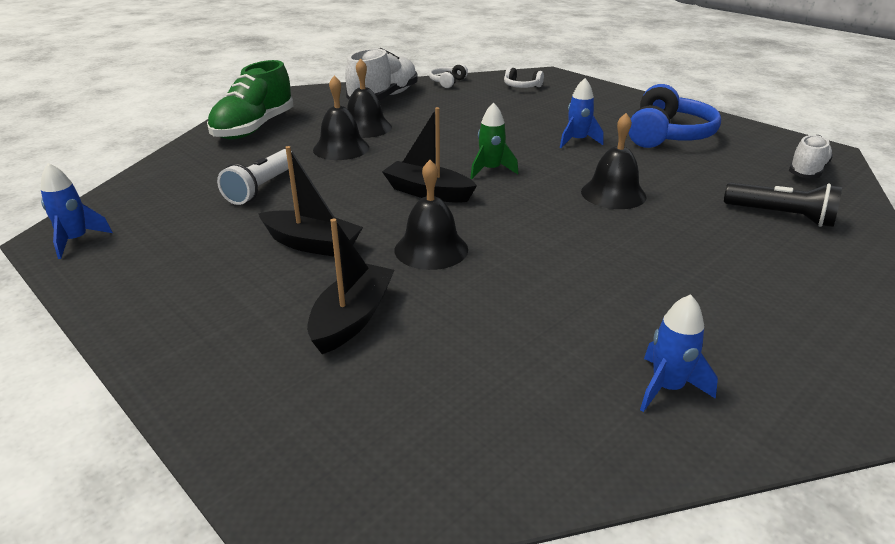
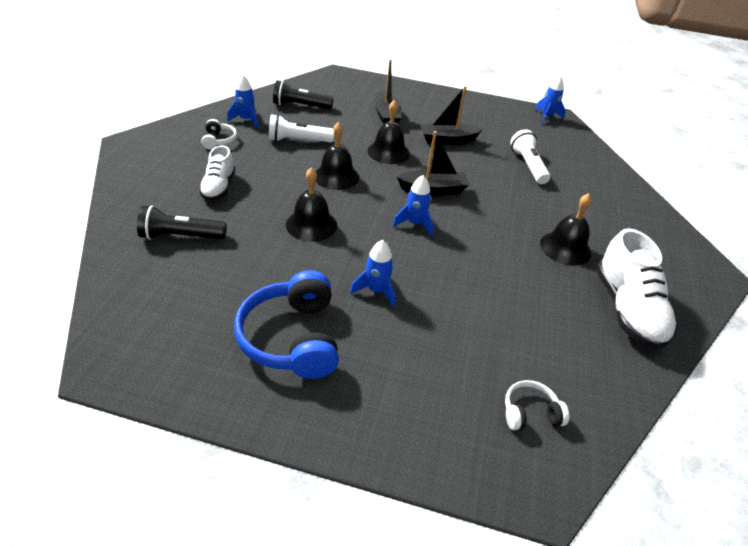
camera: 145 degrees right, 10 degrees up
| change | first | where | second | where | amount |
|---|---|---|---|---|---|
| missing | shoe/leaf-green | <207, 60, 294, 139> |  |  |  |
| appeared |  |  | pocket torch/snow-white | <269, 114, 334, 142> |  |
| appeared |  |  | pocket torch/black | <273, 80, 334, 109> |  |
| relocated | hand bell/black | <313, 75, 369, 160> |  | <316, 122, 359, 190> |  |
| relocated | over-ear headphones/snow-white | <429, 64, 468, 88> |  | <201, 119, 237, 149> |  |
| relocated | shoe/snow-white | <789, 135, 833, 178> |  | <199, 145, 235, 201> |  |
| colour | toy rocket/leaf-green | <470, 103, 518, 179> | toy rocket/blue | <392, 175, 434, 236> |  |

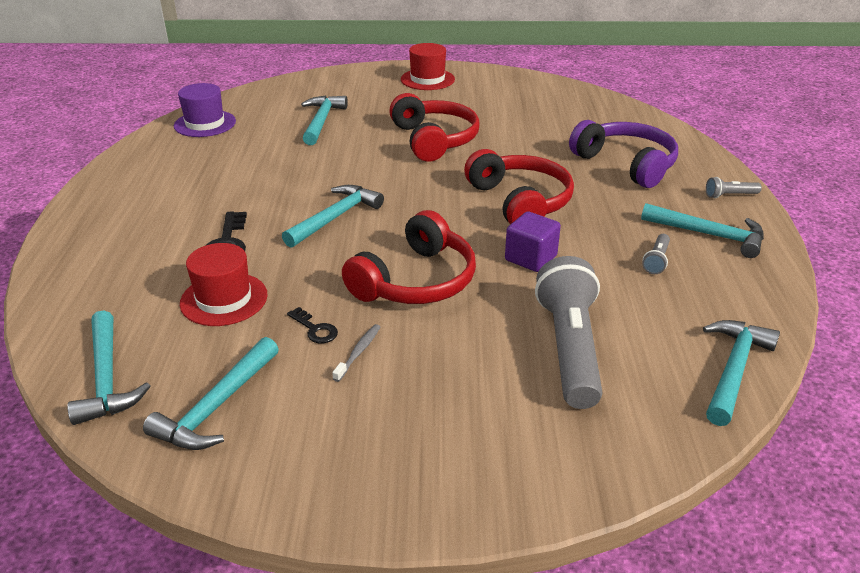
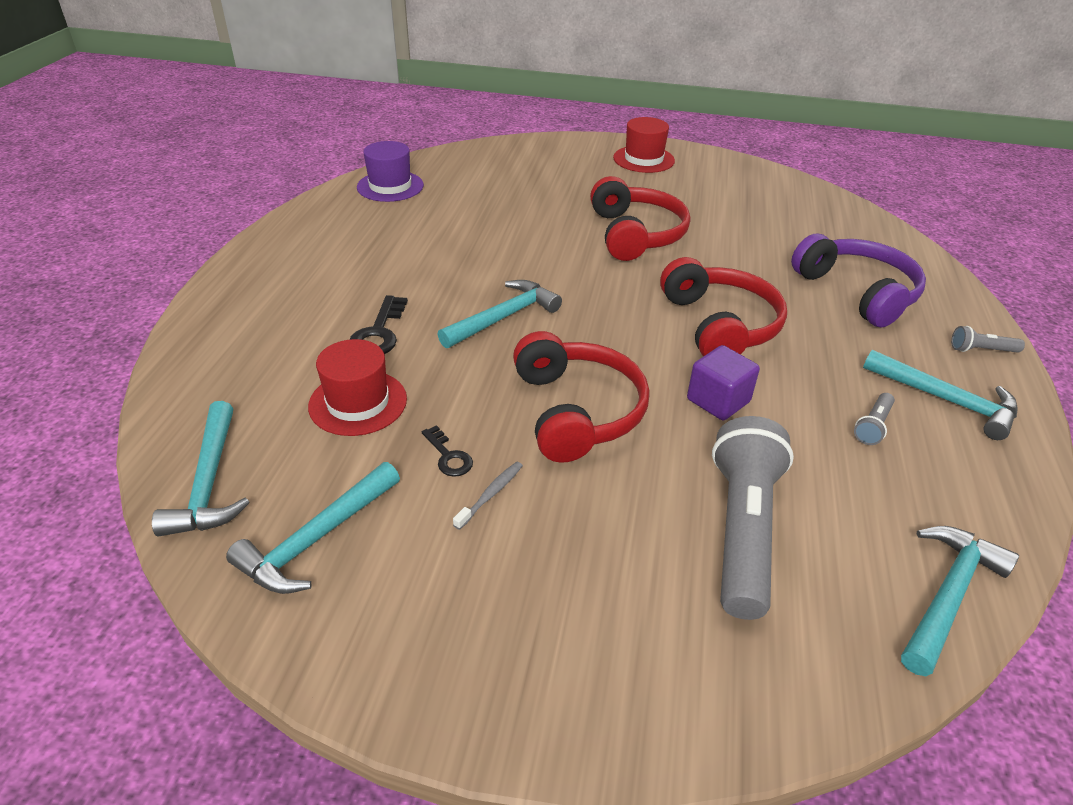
camera: 10 degrees right, 5 degrees up
| change | first | where | second | where | amount |
|---|---|---|---|---|---|
| missing | hammer/turquoise | <301, 95, 348, 145> |  |  |  |
| spun | over-ear headphones/red | <342, 210, 476, 304> |  | <513, 331, 650, 463> | 60 degrees counterclockwise |

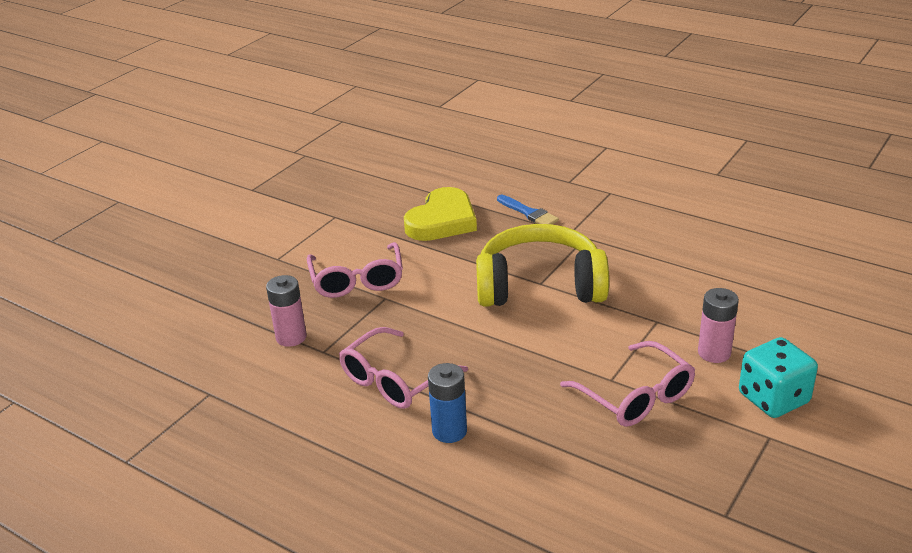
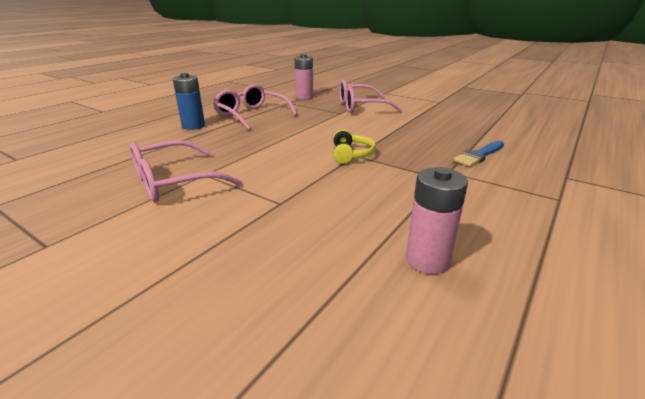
camera: 90 degrees right, 5 degrees down
| change | first | where | second | where | amount |
|---|---|---|---|---|---|
| missing | heart/yellow | <404, 187, 477, 241> |  |  |  |
| missing | dice/turquoise | <739, 337, 818, 418> |  |  |  |
| relocated | power cell/rose-pink | <698, 288, 739, 363> |  | <406, 167, 468, 274> |  |
| size | over-ear headphones/yellow | <476, 224, 609, 307> |  | <333, 129, 376, 164> | x0.41 |

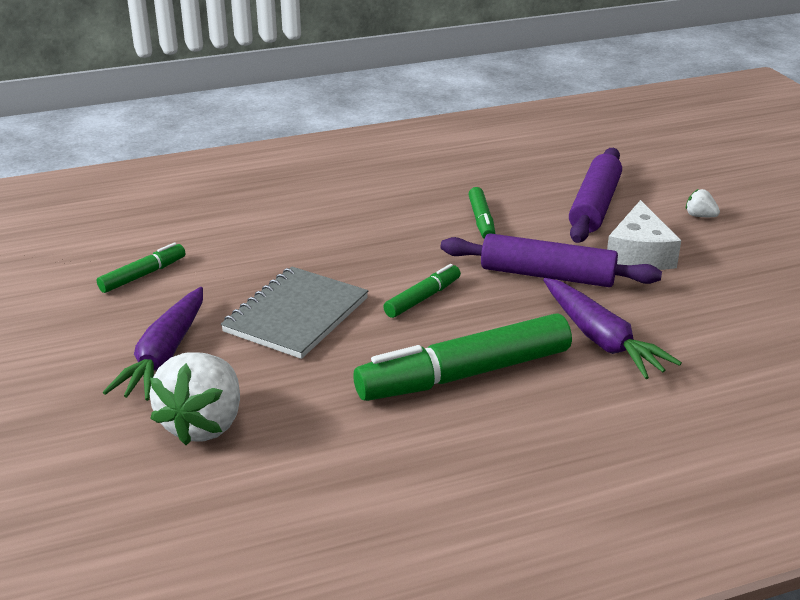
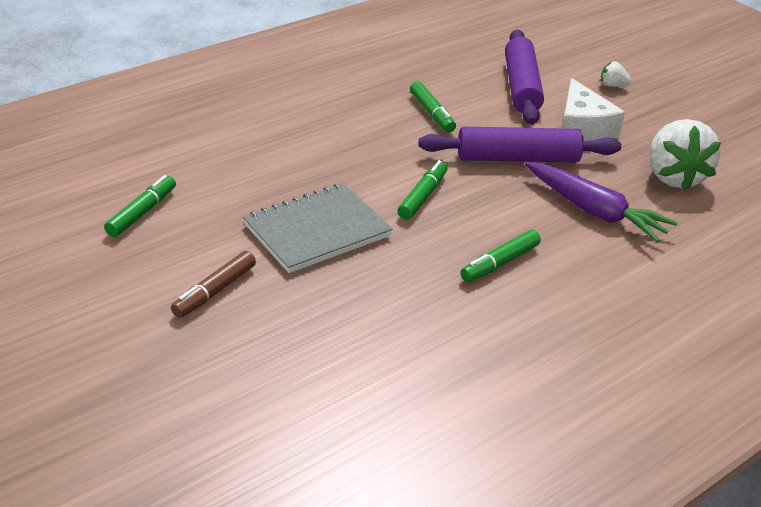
camera: 20 degrees left, 5 degrees up
| change | first | where | second | where | amount |
|---|---|---|---|---|---|
| relocated | strawberry/snow-white | <150, 353, 240, 445> |  | <649, 119, 721, 191> |  |
| exchanged | carrot/violet | <103, 287, 203, 401> | marker pen/brown | <171, 251, 256, 318> |  |
| spun | notebook/ash-grey | <221, 266, 368, 359> |  | <243, 183, 393, 273> | 45 degrees clockwise |
| size | marker pen/leaf-green | <353, 313, 572, 401> |  | <460, 230, 541, 282> | x0.49 |

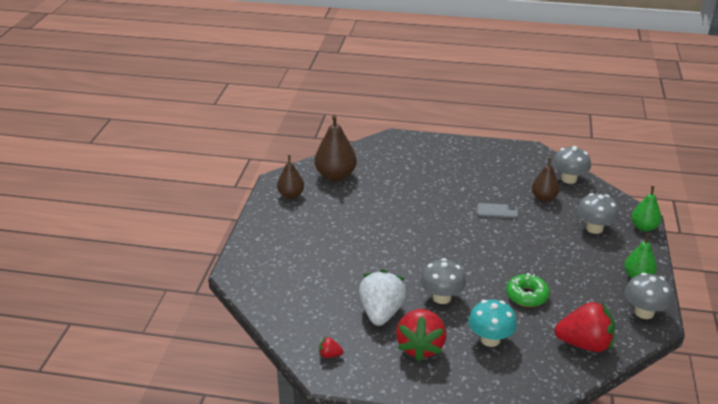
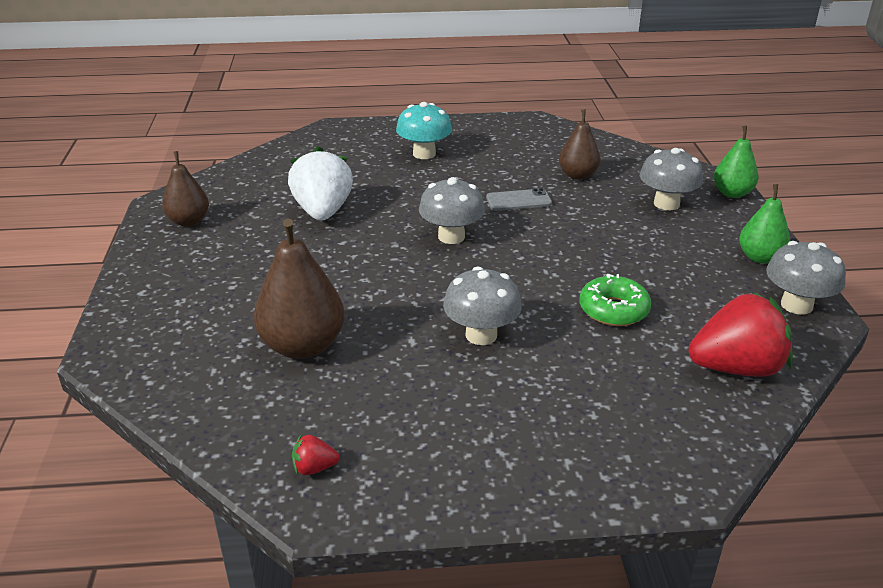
camera: 15 degrees left, 0 degrees up
| change | first | where | second | where | amount |
|---|---|---|---|---|---|
| missing | strawberry/red | <396, 309, 447, 362> |  |  |  |
| relocated | pear fruit/brown | <315, 115, 357, 181> |  | <254, 218, 345, 359> |  |
| relocated | strawberry/snow-white | <359, 269, 407, 326> |  | <288, 146, 353, 220> |  |
| relocated | toadstool/turquoise | <468, 299, 517, 347> |  | <396, 102, 452, 159> |  |
| relocated | toadstool/ash-grey | <553, 146, 591, 184> |  | <419, 177, 485, 244> |  |

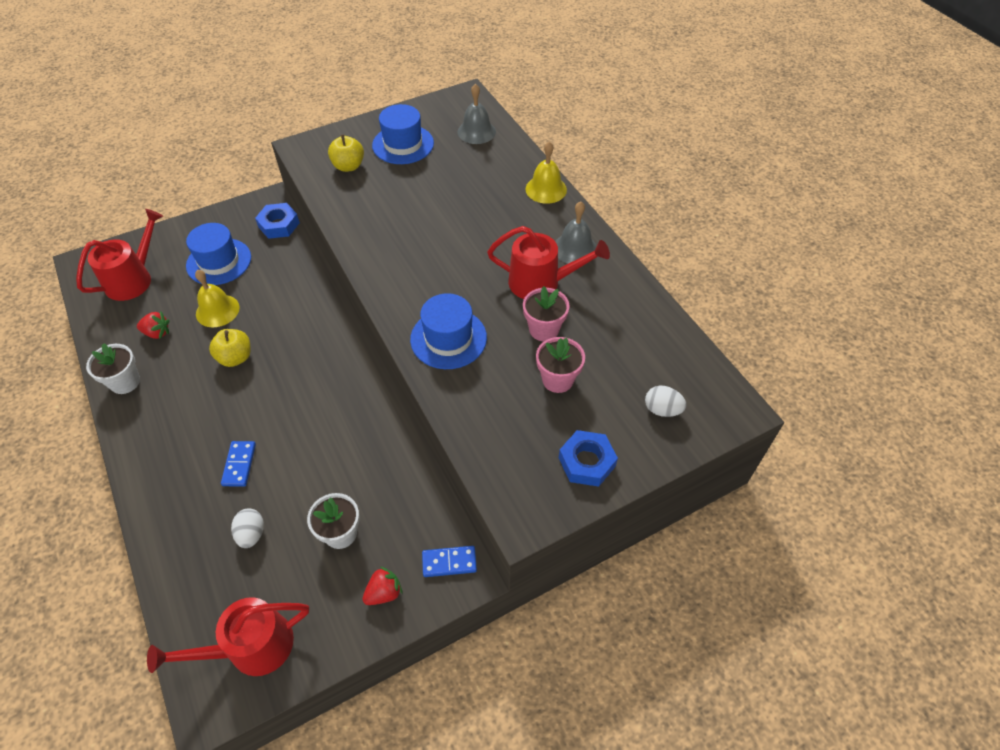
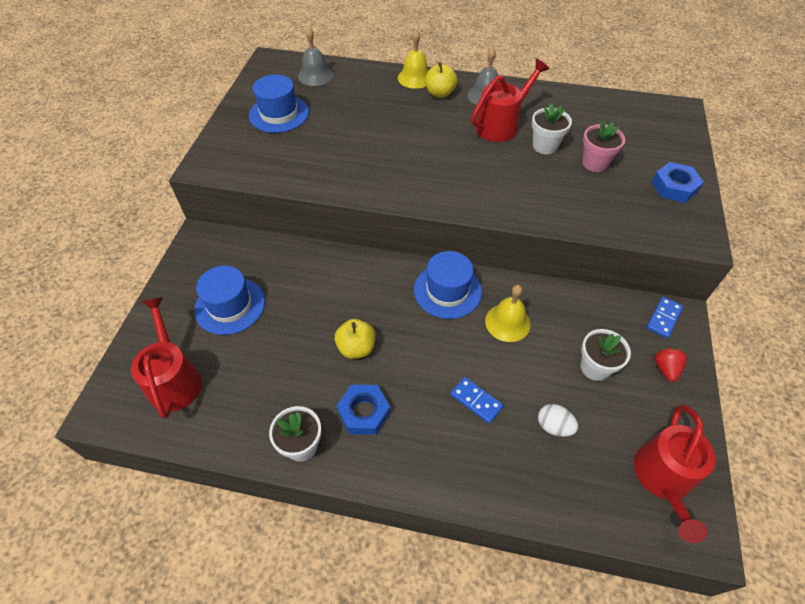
camera: 50 degrees left, 0 degrees up
| change | first | where | second | where | amount |
|---|---|---|---|---|---|
| missing | strawberry/red | <137, 311, 169, 339> |  |  |  |
| missing | toy egg/snow-white | <645, 386, 686, 417> |  |  |  |
| relocated | hand bell/yellow | <195, 270, 240, 327> |  | <485, 285, 530, 342> |  |
| relocated | hexagon nut/blue | <255, 203, 300, 239> |  | <336, 385, 390, 435> |  |
| relocated | apple/yellow | <328, 134, 364, 172> |  | <425, 62, 457, 98> |  |
| relocated | hat/blue | <410, 293, 487, 369> |  | <414, 251, 482, 319> |  |
| colour | plant pot/rose-pink | <523, 286, 570, 341> | plant pot/snow-white | <532, 103, 572, 154> |  |

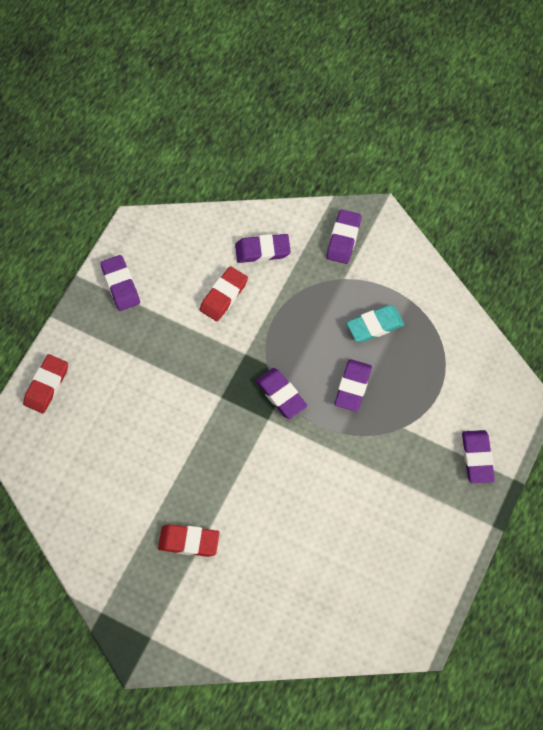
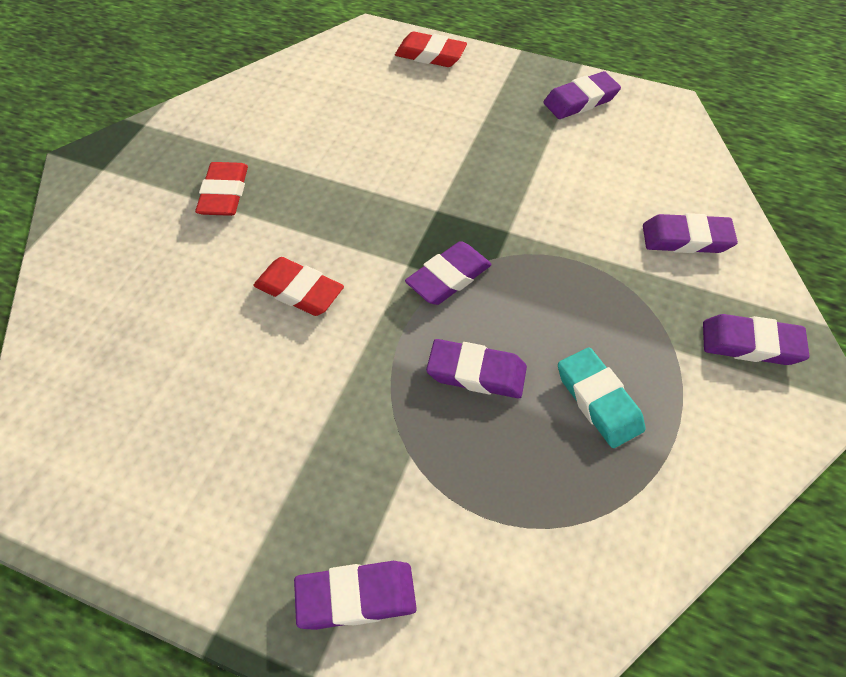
camera: 85 degrees right, 10 degrees down
| change | first | where | second | where | amount |
|---|---|---|---|---|---|
| relocated | eraser/red | <199, 266, 248, 321> |  | <253, 257, 344, 316> |  |
| spun | eraser/violet | <235, 234, 291, 263> |  | <643, 213, 738, 253> | 75 degrees counterclockwise |

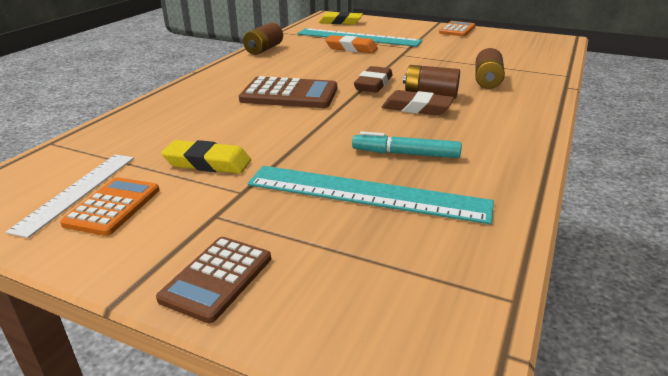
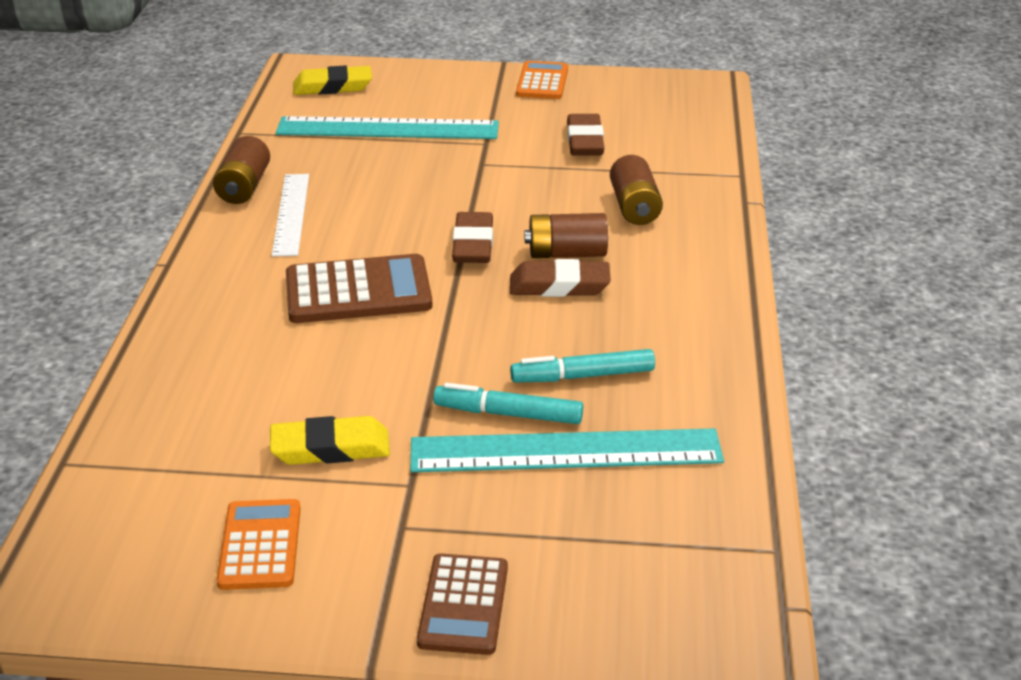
camera: 20 degrees left, 5 degrees up
| change | first | where | second | where | amount |
|---|---|---|---|---|---|
| missing | eraser/bright orange | <325, 35, 378, 53> |  |  |  |
| appeared |  |  | marker pen/turquoise | <433, 383, 583, 424> |  |
| appeared |  |  | eraser/brown | <567, 114, 604, 156> |  |
| relocated | straightedge/snow-white | <6, 154, 134, 238> |  | <272, 174, 309, 257> |  |

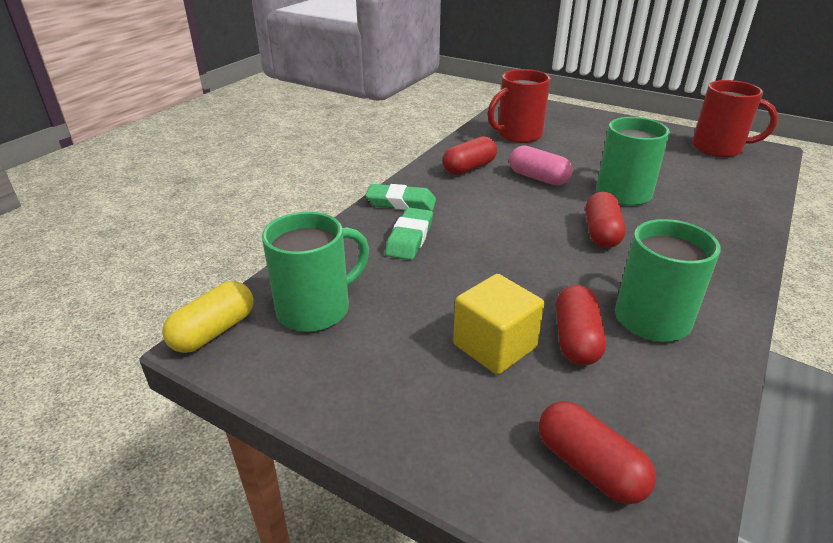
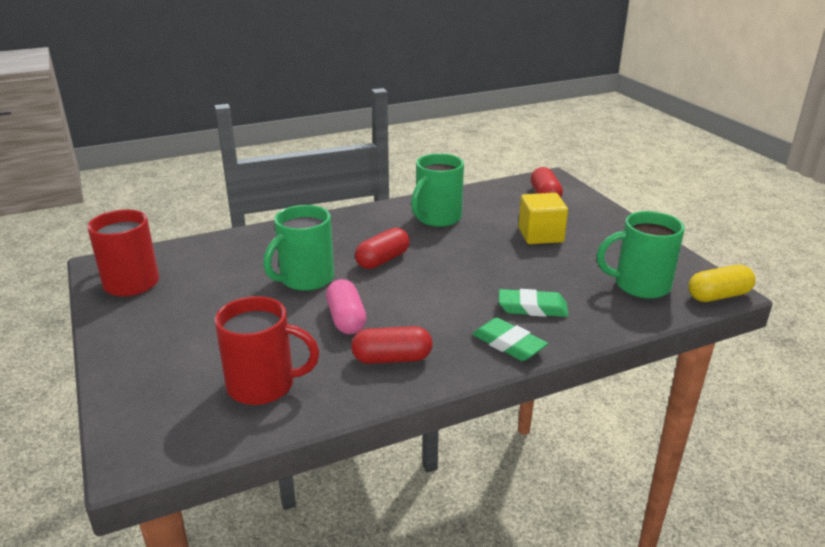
camera: 145 degrees left, 5 degrees down
| change | first | where | second | where | amount |
|---|---|---|---|---|---|
| missing | pill shape/red | <556, 285, 606, 365> |  |  |  |
| spun | eraser/leaf-green | <385, 207, 433, 260> |  | <499, 289, 568, 317> | 45 degrees clockwise |

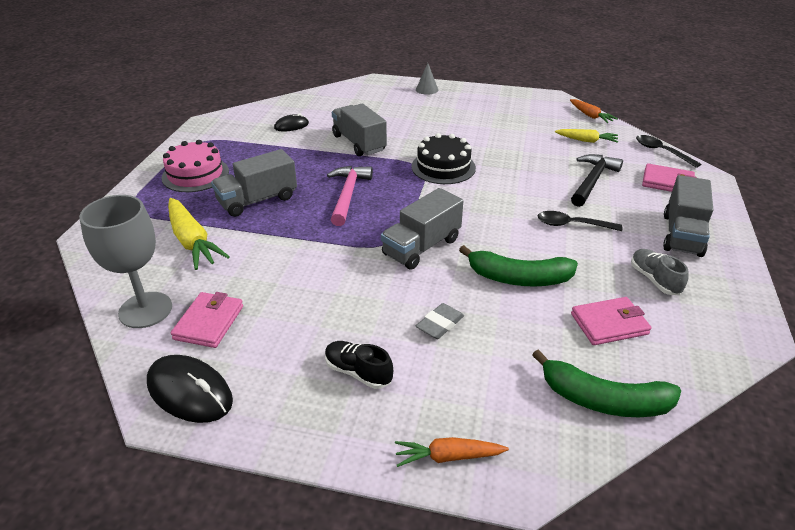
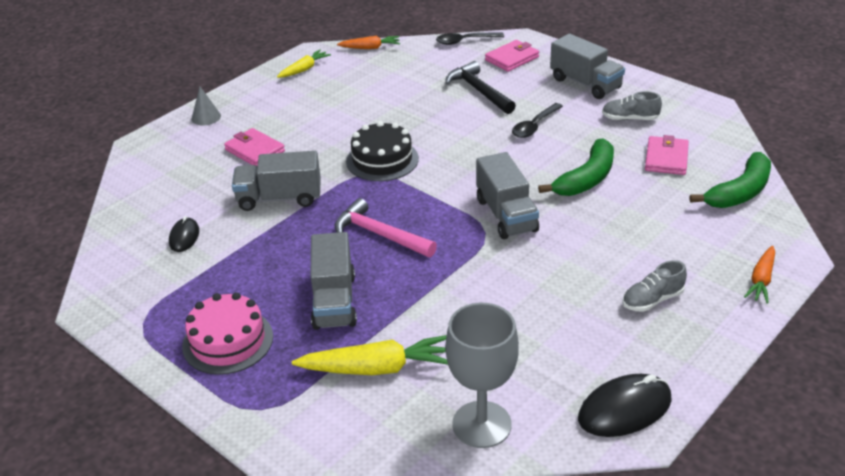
camera: 60 degrees left, 0 degrees up
| change | first | where | second | where | amount |
|---|---|---|---|---|---|
| missing | eraser/ash-grey | <416, 303, 464, 339> |  |  |  |
| relocated | wallet/rose-pink | <171, 292, 243, 348> |  | <224, 128, 285, 166> |  |
| relocated | carrot/yellow | <555, 129, 618, 143> |  | <277, 50, 331, 78> |  |
| colour | shoe/black | <325, 341, 393, 389> | shoe/ash-grey | <622, 260, 687, 312> |  |

